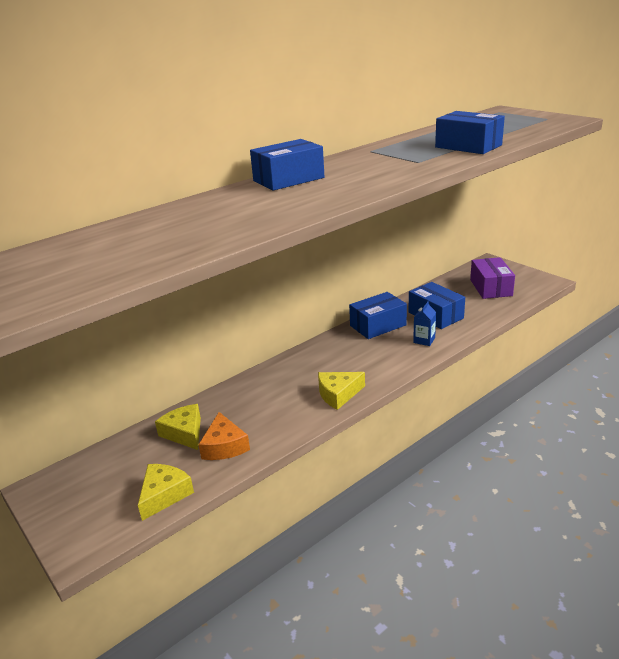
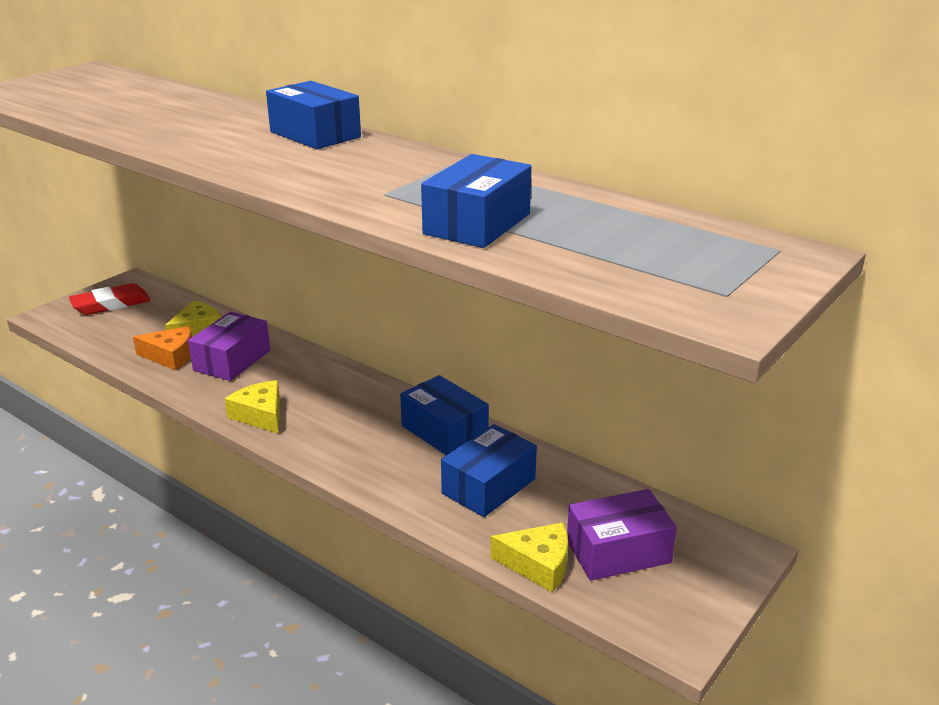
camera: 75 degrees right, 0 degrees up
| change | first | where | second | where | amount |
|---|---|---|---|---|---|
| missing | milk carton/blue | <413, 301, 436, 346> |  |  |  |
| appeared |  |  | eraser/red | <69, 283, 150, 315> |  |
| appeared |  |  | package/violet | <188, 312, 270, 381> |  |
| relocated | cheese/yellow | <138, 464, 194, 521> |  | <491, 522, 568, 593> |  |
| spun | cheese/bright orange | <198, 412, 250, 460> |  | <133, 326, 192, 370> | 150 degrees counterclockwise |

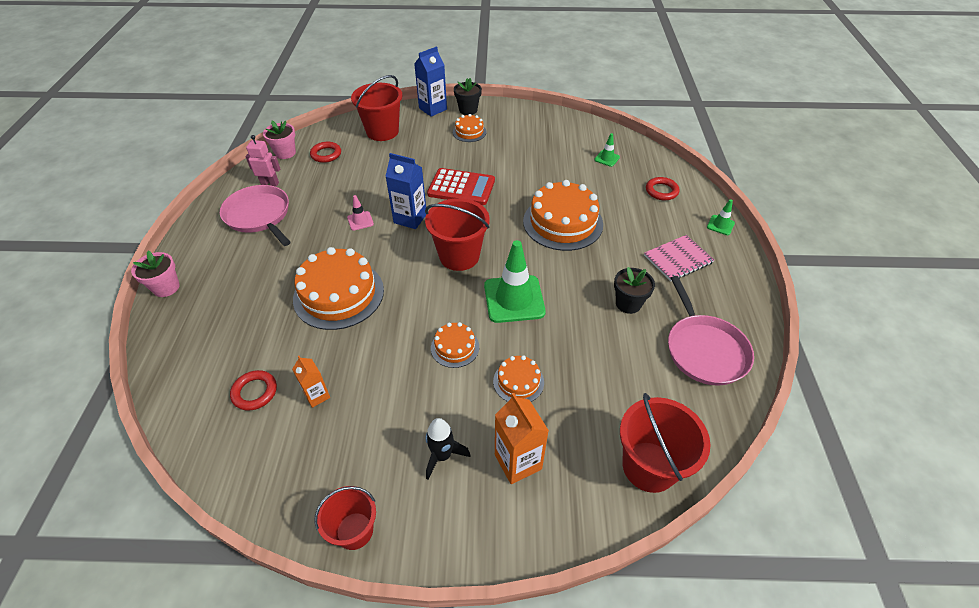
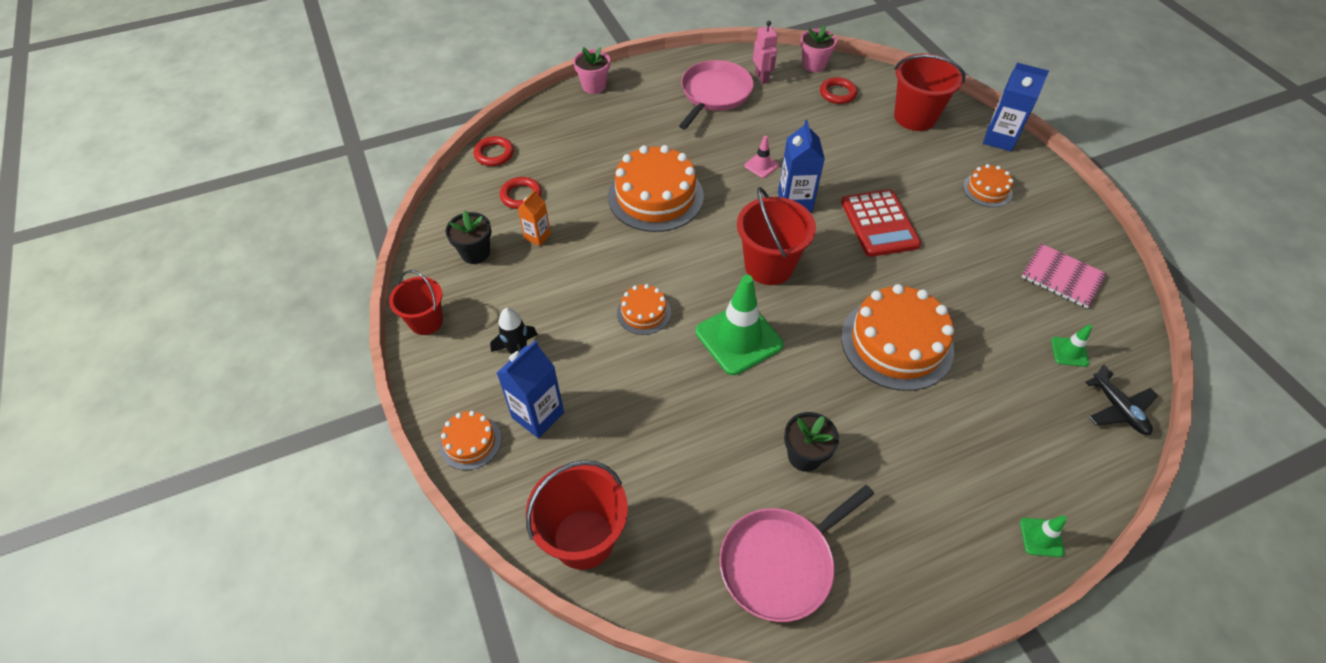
camera: 65 degrees right, 5 degrees up
| change | first | where | second | where | amount |
|---|---|---|---|---|---|
| appeared |  |  | plane/black | <1085, 364, 1158, 435> |  |
| relocated | plant pot/black | <454, 78, 482, 115> |  | <445, 210, 491, 264> |  |
| relocated | layer cake/bright orange | <493, 355, 544, 402> |  | <439, 411, 501, 470> |  |
| relocated | notebook/rose-pink | <644, 235, 714, 281> |  | <1021, 244, 1107, 309> |  |
| relocated | hoop/red | <646, 177, 680, 200> |  | <474, 136, 514, 166> |  |
| colour | milk carton/bright orange | <495, 393, 549, 484> | milk carton/blue | <497, 340, 564, 438> |  |

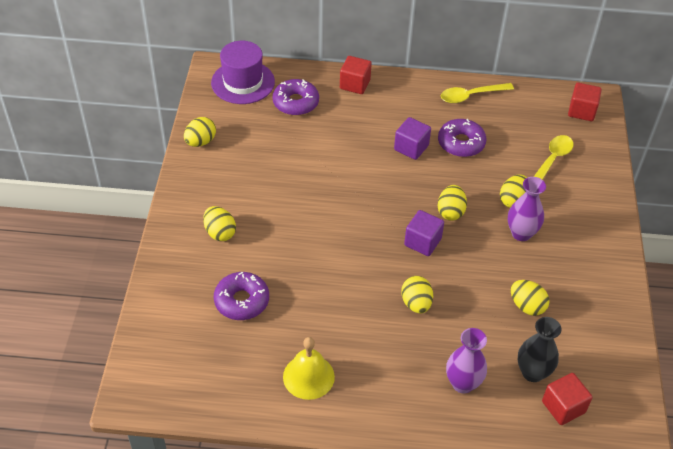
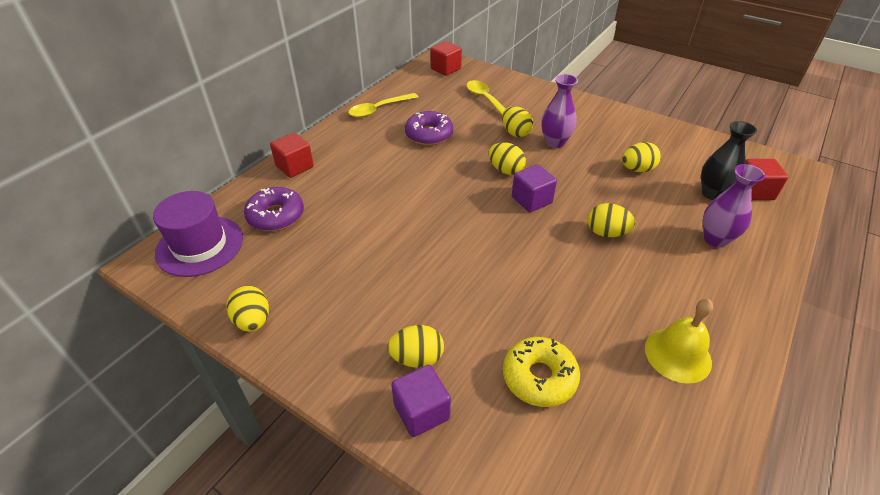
camera: 60 degrees left, 5 degrees down
| change | first | where | second | where | amount |
|---|---|---|---|---|---|
| relocated | cube/violet | <394, 117, 431, 160> |  | <391, 365, 451, 437> |  |
| colour | glazed donut/violet | <214, 272, 269, 320> | glazed donut/yellow | <503, 337, 580, 407> |  |
| spun | spoon/yellow | <441, 83, 514, 103> |  | <348, 93, 418, 118> | 45 degrees clockwise |

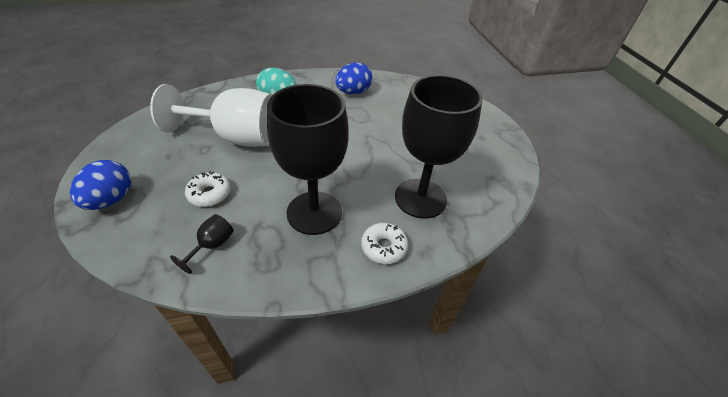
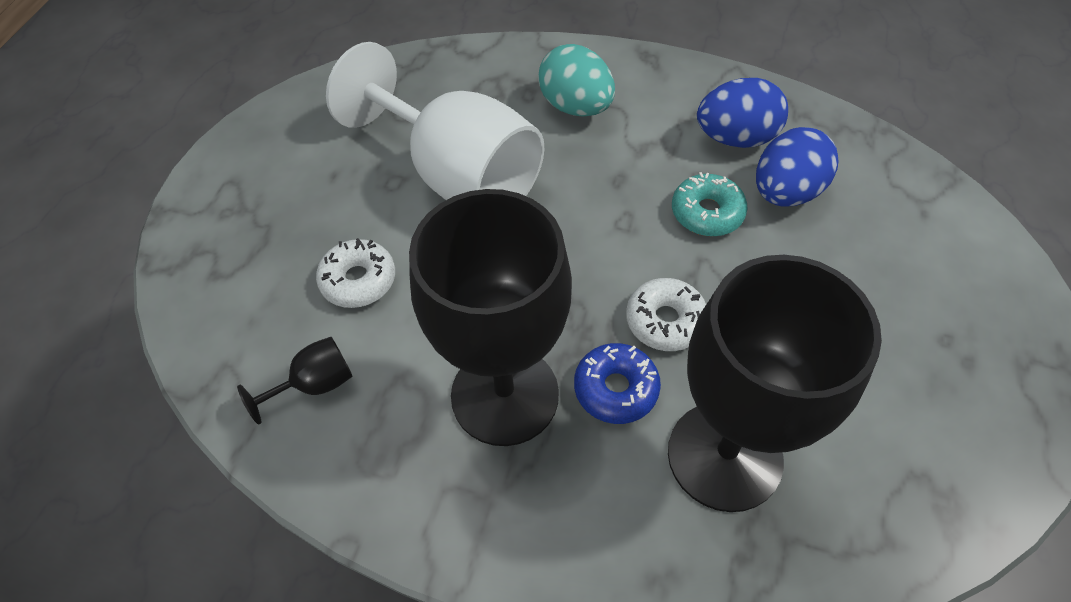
camera: 35 degrees right, 10 degrees up
| change | first | where | second | where | amount |
|---|---|---|---|---|---|
| appeared |  |  | glazed donut/blue | <574, 343, 661, 424> |  |
| appeared |  |  | glazed donut/turquoise | <672, 172, 748, 236> |  |
| relocated | toy egg/blue | <70, 160, 131, 210> |  | <756, 127, 838, 206> |  |
| relocated | glazed donut/snow-white | <361, 223, 408, 264> |  | <626, 278, 706, 351> |  |

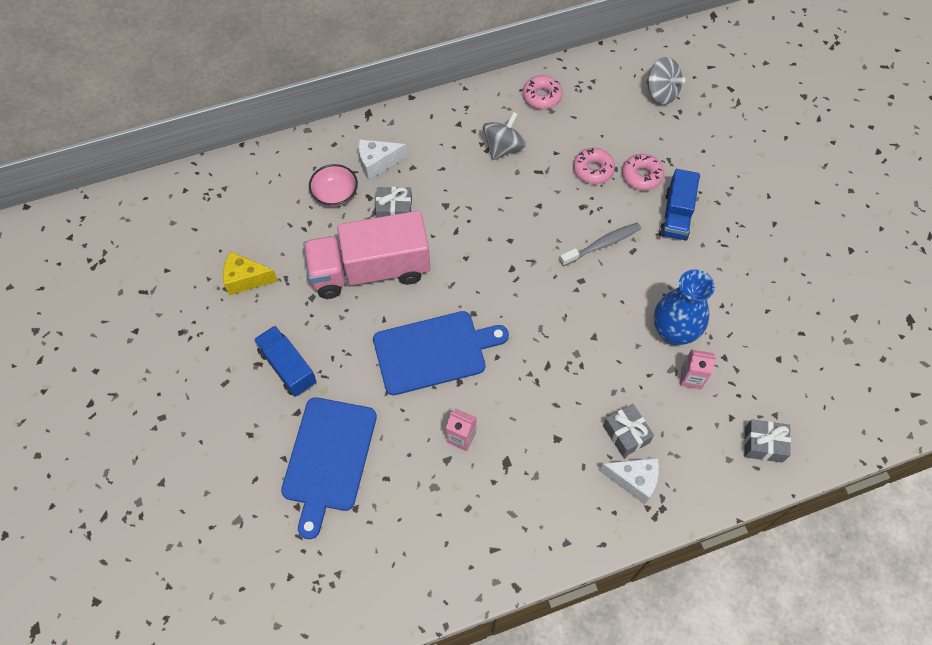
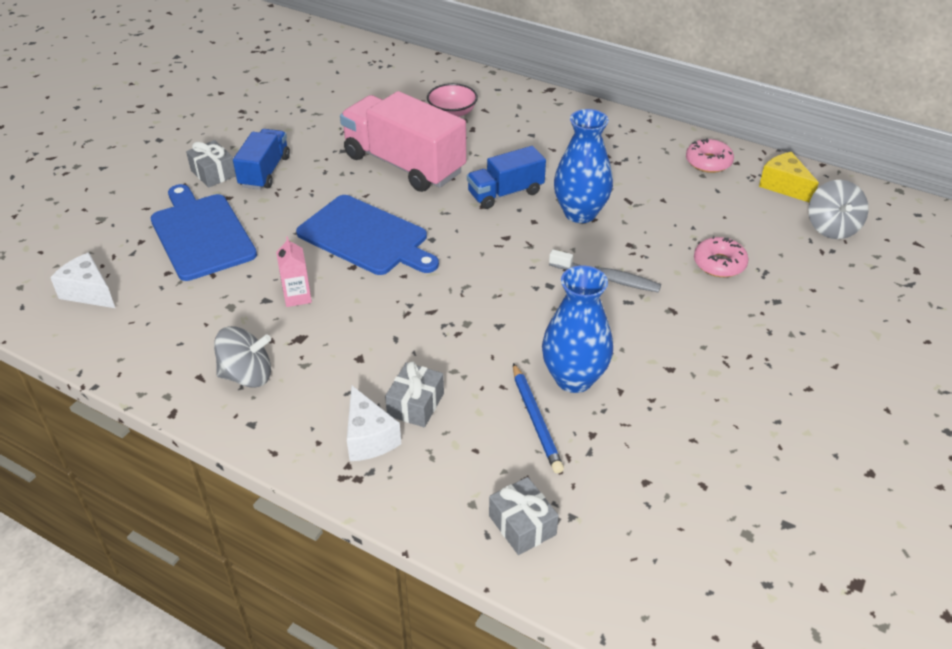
camera: 50 degrees right, 20 degrees down
| change | first | where | second | where | amount |
|---|---|---|---|---|---|
| missing | glazed donut/rose-pink | <573, 148, 615, 184> |  |  |  |
| appeared |  |  | vase/blue | <554, 109, 613, 223> |  |
| relocated | cheese/yellow | <223, 251, 278, 295> |  | <759, 152, 819, 202> |  |
| relocated | cheese/snow-white | <358, 139, 407, 180> |  | <50, 253, 115, 308> |  |
| relocated | present/ash-grey | <375, 187, 412, 218> |  | <186, 140, 236, 188> |  |
| relocated | toy top/ash-grey | <483, 112, 526, 160> |  | <214, 326, 271, 387> |  |
| relocated | truck/blue | <659, 169, 700, 241> |  | <467, 146, 546, 209> |  |
| exchanged | milk carton/rose-pink | <680, 349, 717, 390> | wooden pencil/blue | <513, 363, 564, 473> |  |
| spun | cutting board/blue | <281, 397, 377, 539> |  | <150, 184, 257, 281> | 90 degrees clockwise |

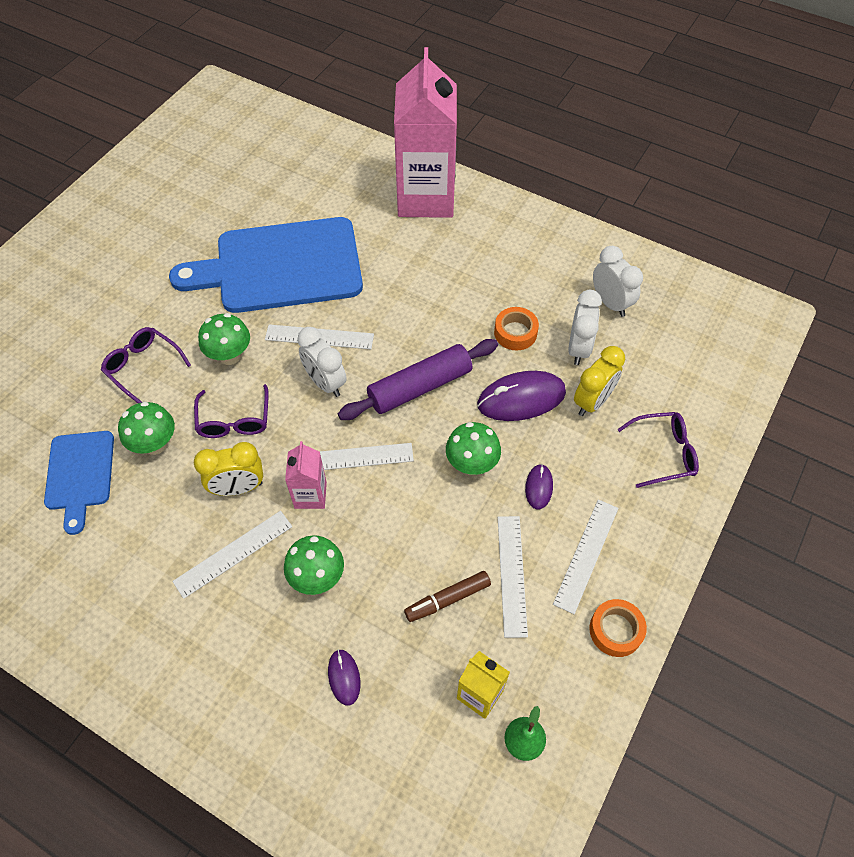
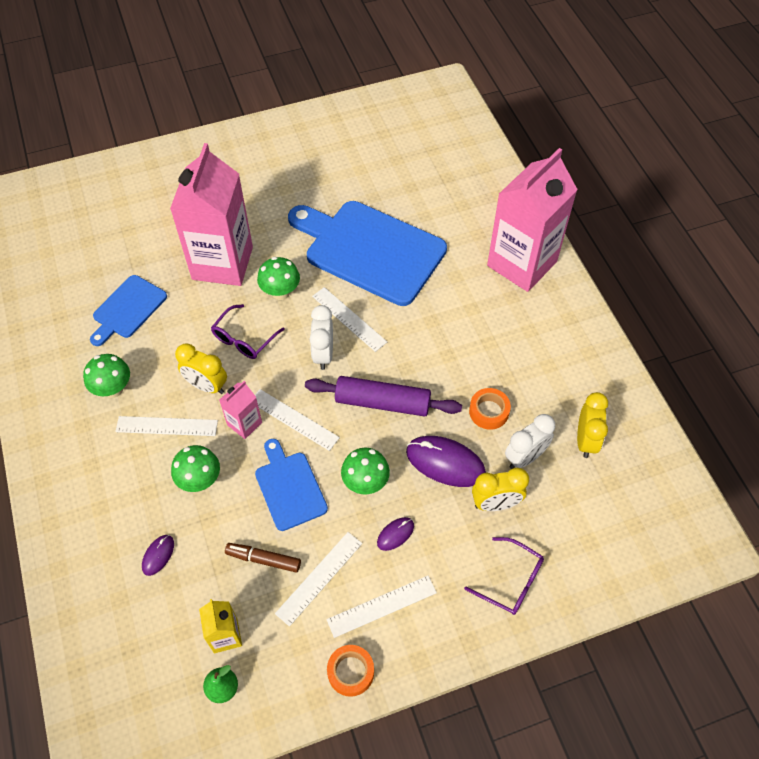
camera: 40 degrees right, 0 degrees up
| change | first | where | second | where | amount |
|---|---|---|---|---|---|
| appeared |  |  | cutting board/blue | <255, 439, 328, 531> |  |
| relocated | toadstool/leaf-green | <118, 402, 175, 455> |  | <83, 354, 130, 398> |  |
| exchanged | spectacles/violet | <101, 327, 191, 403> | milk carton/rose-pink | <170, 143, 253, 286> |  |
| colour | clock/snow-white | <593, 246, 643, 317> | clock/yellow | <577, 392, 608, 458> |  |

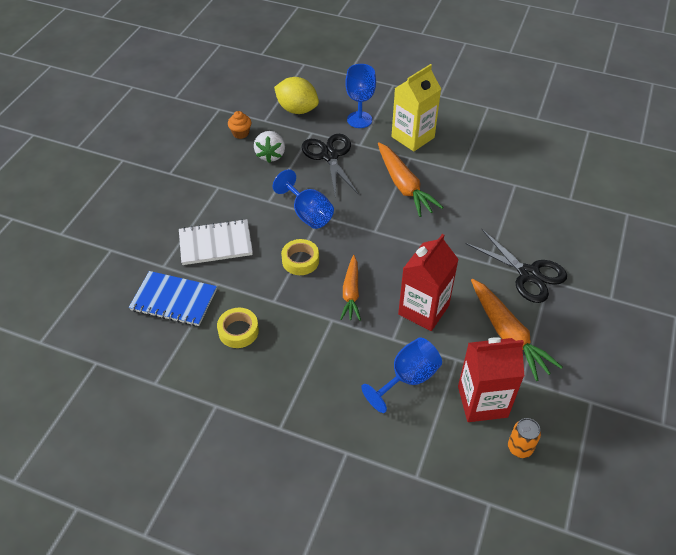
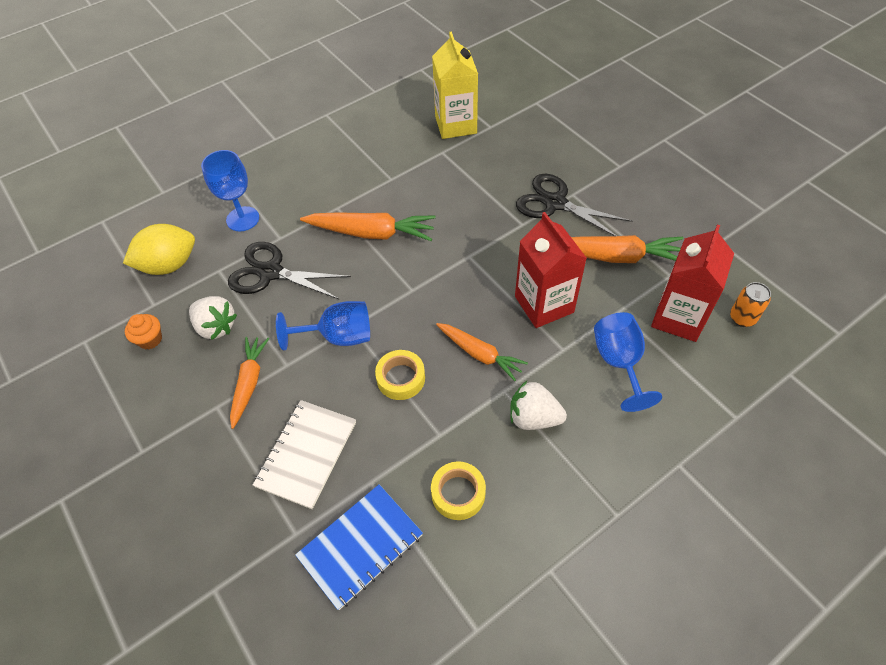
camera: 55 degrees left, 5 degrees up
| change | first | where | second | where | amount |
|---|---|---|---|---|---|
| appeared |  |  | carrot/bright orange | <230, 337, 269, 429> |  |
| appeared |  |  | strawberry/snow-white | <510, 381, 567, 430> |  |
| relocated | milk carton/yellow | <391, 64, 441, 151> |  | <432, 31, 478, 139> |  |
| spun | scissors/black | <466, 229, 567, 303> |  | <516, 174, 633, 236> | 135 degrees counterclockwise |

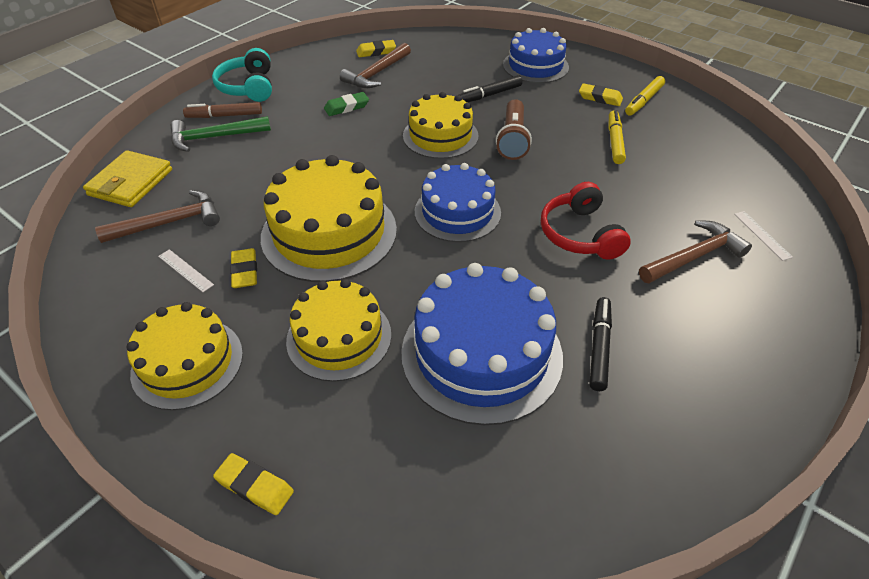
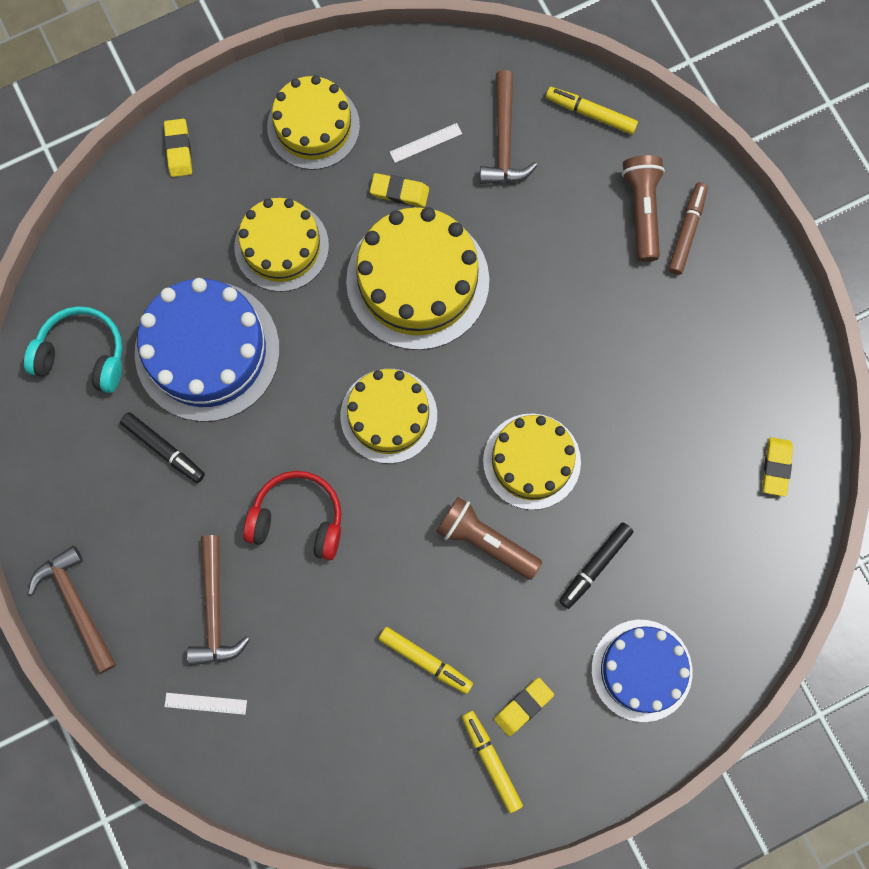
camera: 115 degrees right, 30 degrees up
| change | first | where | second | where | amount |
|---|---|---|---|---|---|
| missing | eraser/leaf-green | <324, 92, 369, 116> |  |  |  |
| relocated | over-ear headphones/turquoise | <212, 48, 272, 102> |  | <24, 306, 123, 393> |  |
| relocated | hammer/brown | <340, 43, 411, 88> |  | <28, 546, 116, 674> |  |
| exchanged | wallet/yellow | <83, 150, 172, 207> | marker pen/yellow | <546, 87, 638, 134> |  |
| exchanged | hammer/leaf-green | <170, 116, 271, 152> | pocket torch/brown | <622, 155, 665, 262> |  |
| colour | layer cake/blue | <415, 163, 501, 242> | layer cake/yellow | <340, 369, 437, 464> |  |
| spun | eraser/yellow | <213, 453, 294, 515> |  | <164, 119, 192, 177> | 60 degrees counterclockwise |
| spun | marker pen/black | <459, 75, 522, 102> |  | <559, 523, 633, 609> | 135 degrees counterclockwise |

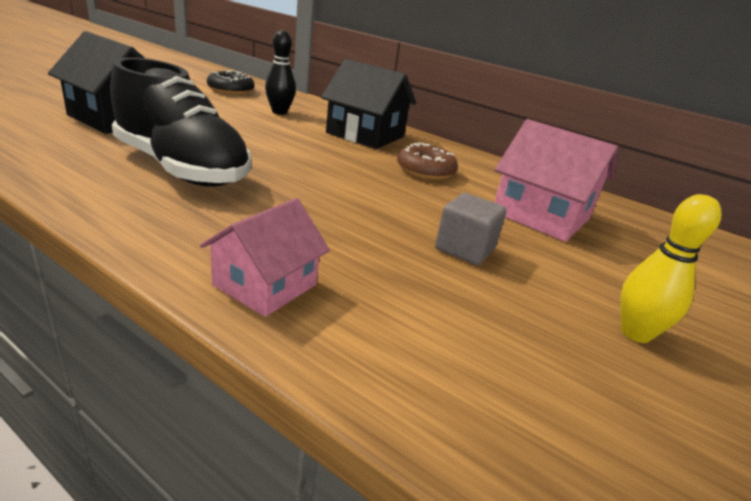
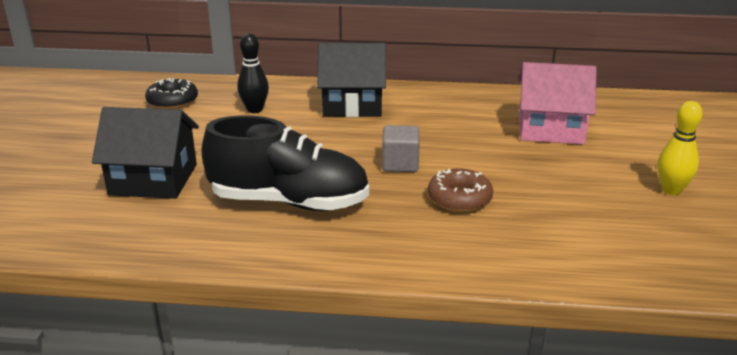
camera: 25 degrees left, 0 degrees up
| change | first | where | second | where | amount |
|---|---|---|---|---|---|
| missing | toy house/rose-pink | <200, 198, 330, 317> |  |  |  |
| relocated | glazed donut/brown | <397, 143, 458, 180> |  | <428, 169, 493, 212> |  |
| relocated | cube/ash-grey | <435, 193, 507, 265> |  | <382, 125, 420, 172> |  |

